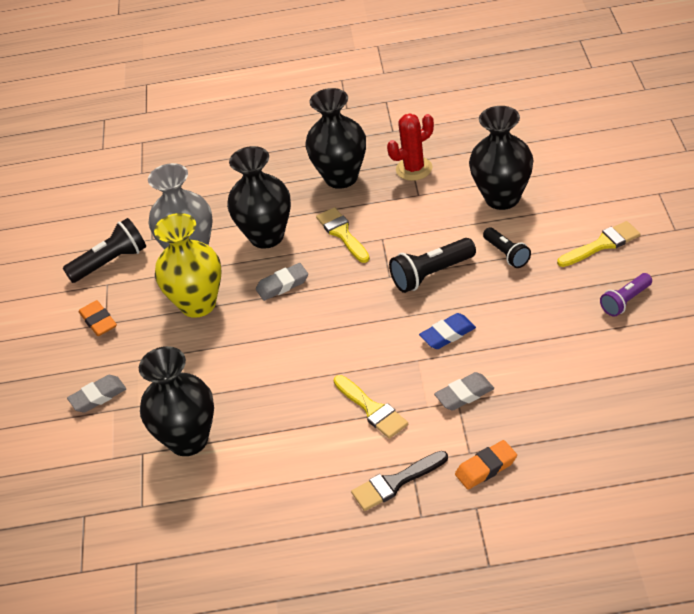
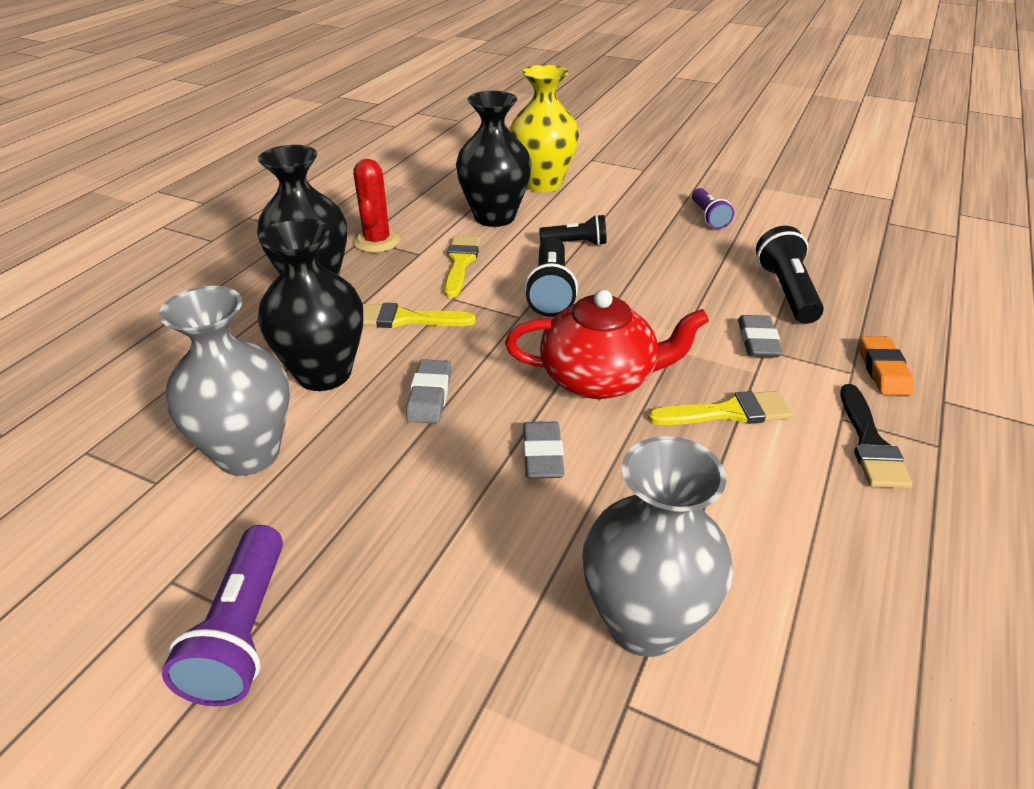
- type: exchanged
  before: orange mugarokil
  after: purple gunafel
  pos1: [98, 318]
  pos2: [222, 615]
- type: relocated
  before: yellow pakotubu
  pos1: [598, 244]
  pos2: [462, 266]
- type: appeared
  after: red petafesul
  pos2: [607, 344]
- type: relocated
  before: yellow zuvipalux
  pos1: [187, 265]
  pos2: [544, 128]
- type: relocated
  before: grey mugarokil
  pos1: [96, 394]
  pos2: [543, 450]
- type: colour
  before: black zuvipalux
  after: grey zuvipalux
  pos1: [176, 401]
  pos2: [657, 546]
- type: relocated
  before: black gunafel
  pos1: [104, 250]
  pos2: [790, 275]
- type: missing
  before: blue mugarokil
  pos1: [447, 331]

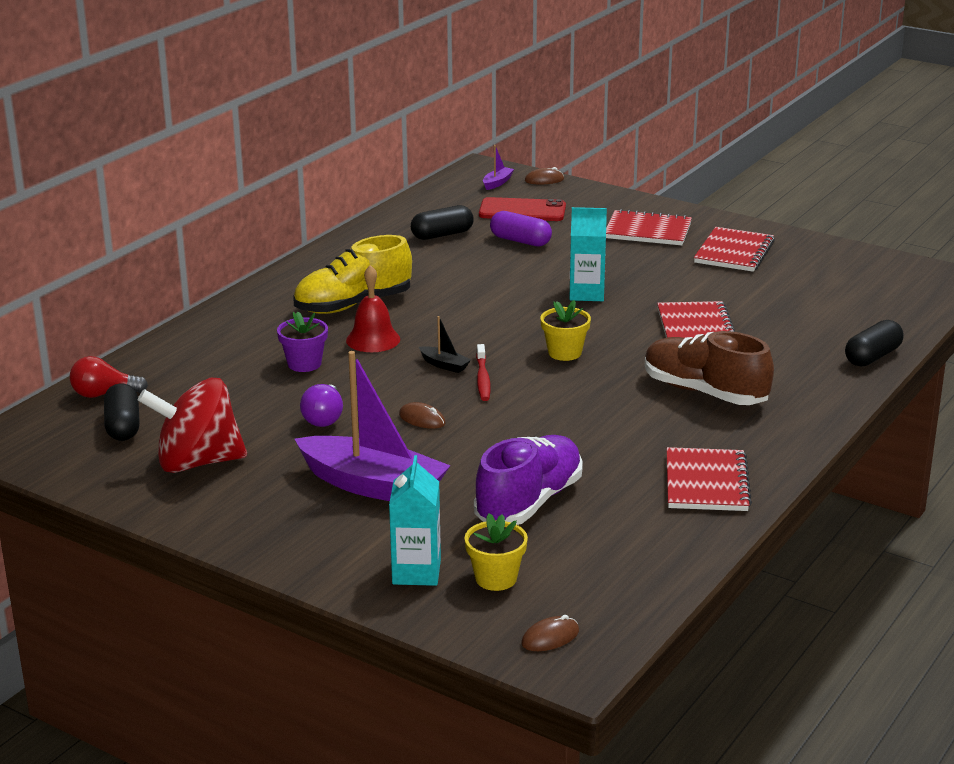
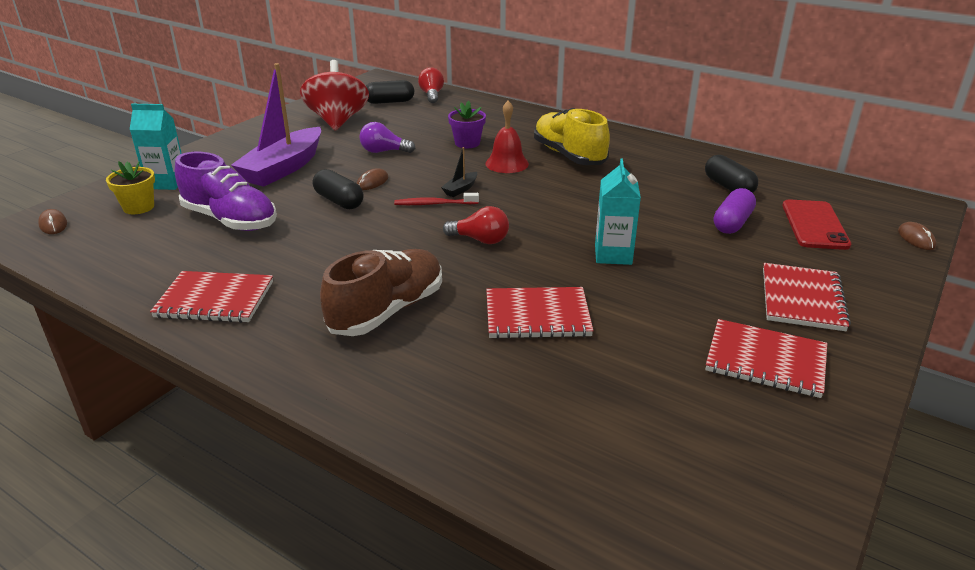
- type: relocated
  before: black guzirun
  pos1: [874, 343]
  pos2: [338, 189]
- type: exchanged
  before: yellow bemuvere
  after: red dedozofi
  pos1: [565, 330]
  pos2: [476, 225]
- type: missing
  before: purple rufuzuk
  pos1: [498, 167]

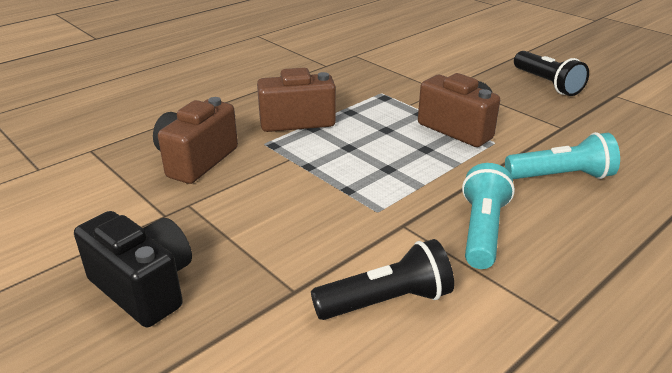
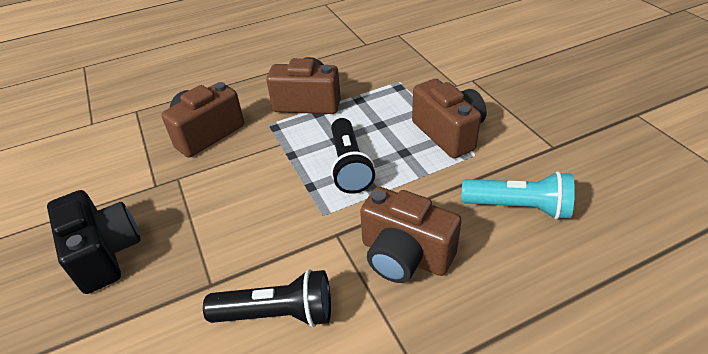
- type: relocated
  before: black gunafel
  pos1: [551, 73]
  pos2: [353, 156]
- type: exchanged
  before: turquoise gunafel
  after: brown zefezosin
  pos1: [488, 216]
  pos2: [411, 235]

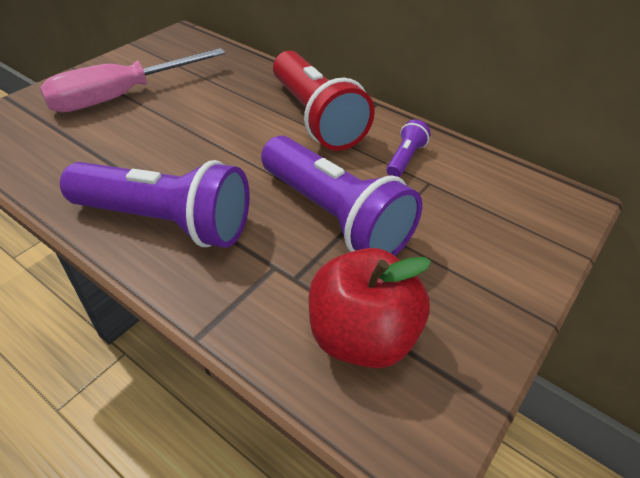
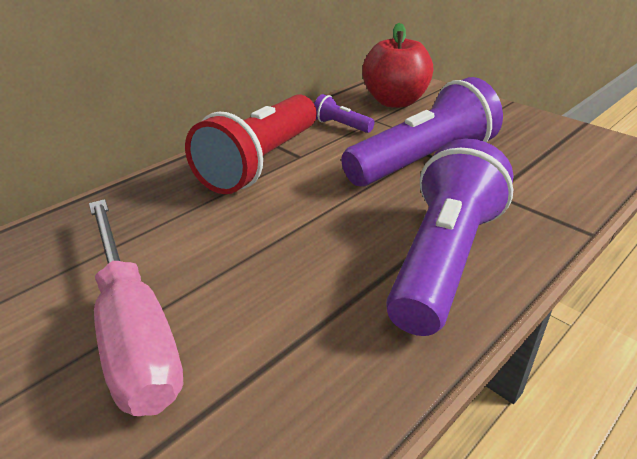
- type: spun
  before: red gunafel
  pos1: [324, 101]
  pos2: [251, 144]
  turn: 135
- type: relocated
  before: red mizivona
  pos1: [370, 308]
  pos2: [397, 65]

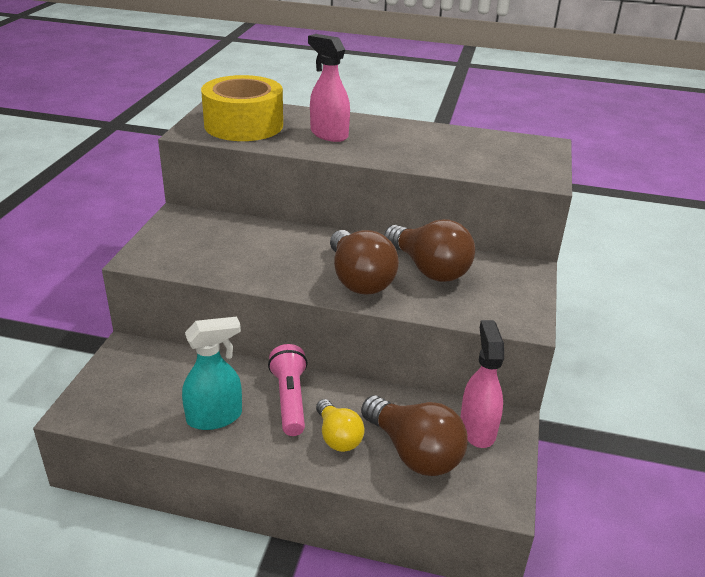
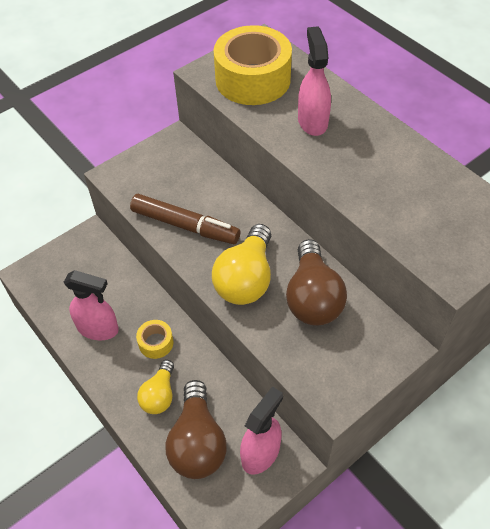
- type: colour
  before: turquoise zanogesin
  after: pink zanogesin
  pos1: [212, 373]
  pos2: [91, 305]
- type: appeared
  after: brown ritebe
  pos2: [185, 219]
- type: exchanged
  before: pink gunafel
  after: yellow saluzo
  pos1: [288, 390]
  pos2: [154, 339]
- type: colour
  before: brown dedozofi
  after: yellow dedozofi
  pos1: [364, 262]
  pos2: [241, 264]

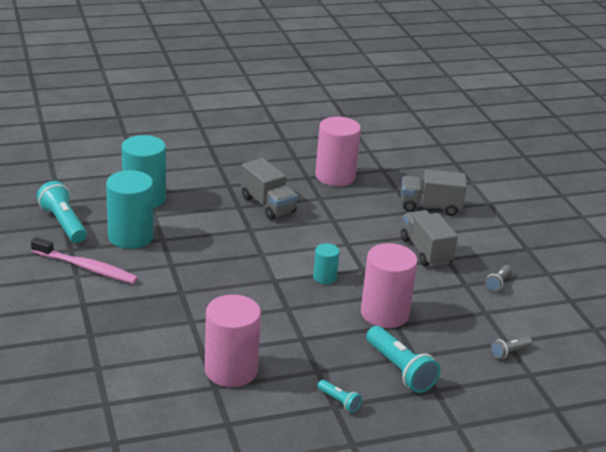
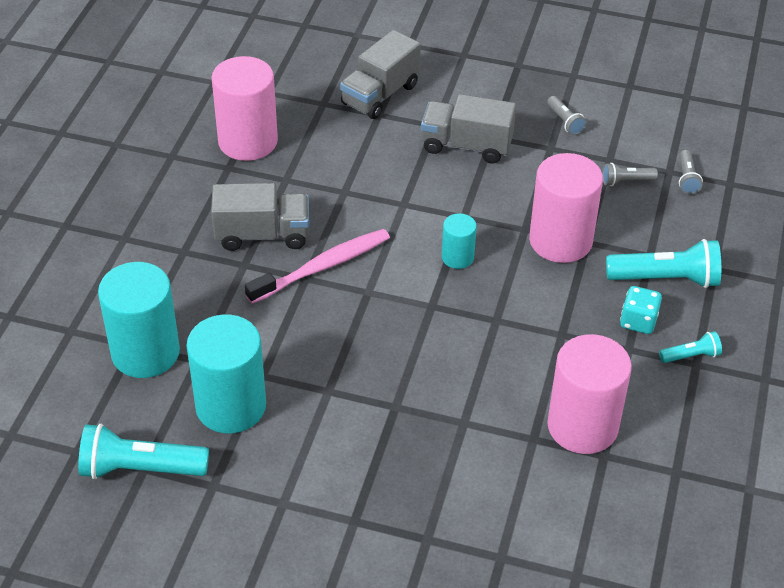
- type: relocated
  before: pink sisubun
  pos1: [84, 260]
  pos2: [317, 266]
- type: appeared
  after: grey gunafel
  pos2: [630, 174]
- type: appeared
  after: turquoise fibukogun
  pos2: [641, 310]

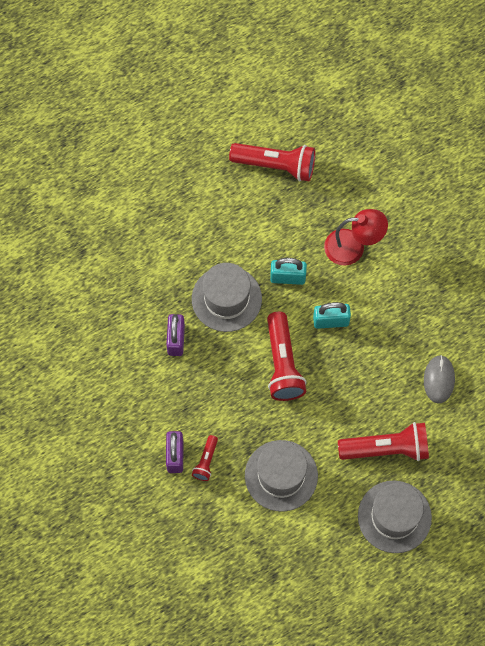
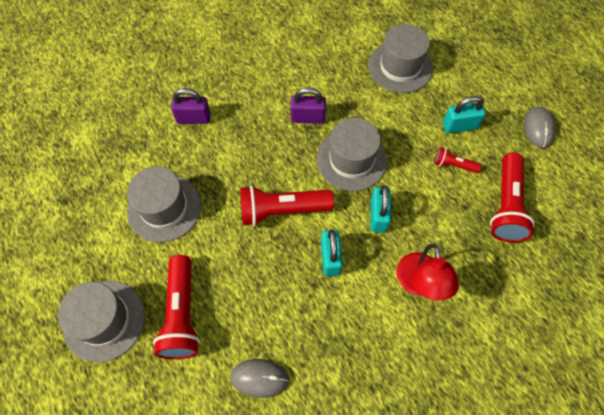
- type: appeared
  after: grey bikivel
  pos2: [400, 58]
- type: relocated
  before: red gunafel
  pos1: [205, 458]
  pos2: [457, 160]
- type: appeared
  after: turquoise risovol
  pos2: [464, 114]
- type: appeared
  after: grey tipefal
  pos2: [540, 128]

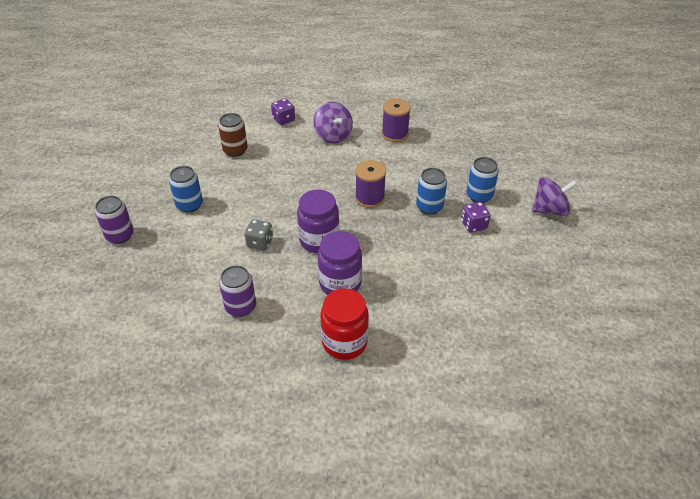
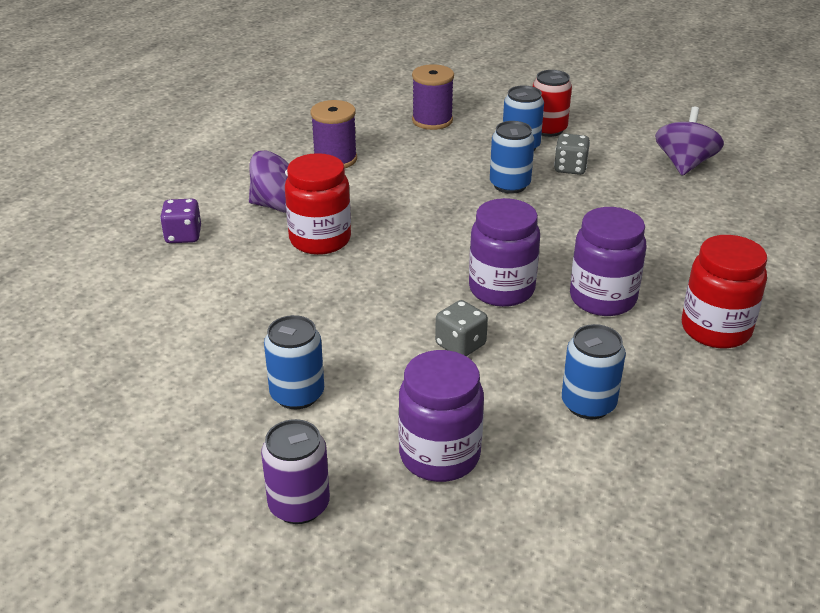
- type: appeared
  after: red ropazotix
  pos2: [318, 204]
- type: appeared
  after: purple ropazotix
  pos2: [441, 416]
- type: relocated
  before: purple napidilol
  pos1: [370, 184]
  pos2: [433, 97]
- type: appeared
  after: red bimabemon
  pos2: [552, 103]
- type: colour
  before: purple fibukogun
  after: grey fibukogun
  pos1: [476, 217]
  pos2: [572, 154]
- type: colour
  before: purple bimabemon
  after: blue bimabemon
  pos1: [237, 291]
  pos2: [594, 371]
- type: relocated
  before: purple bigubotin
  pos1: [554, 196]
  pos2: [689, 141]
- type: missing
  before: brown bimabemon
  pos1: [233, 135]

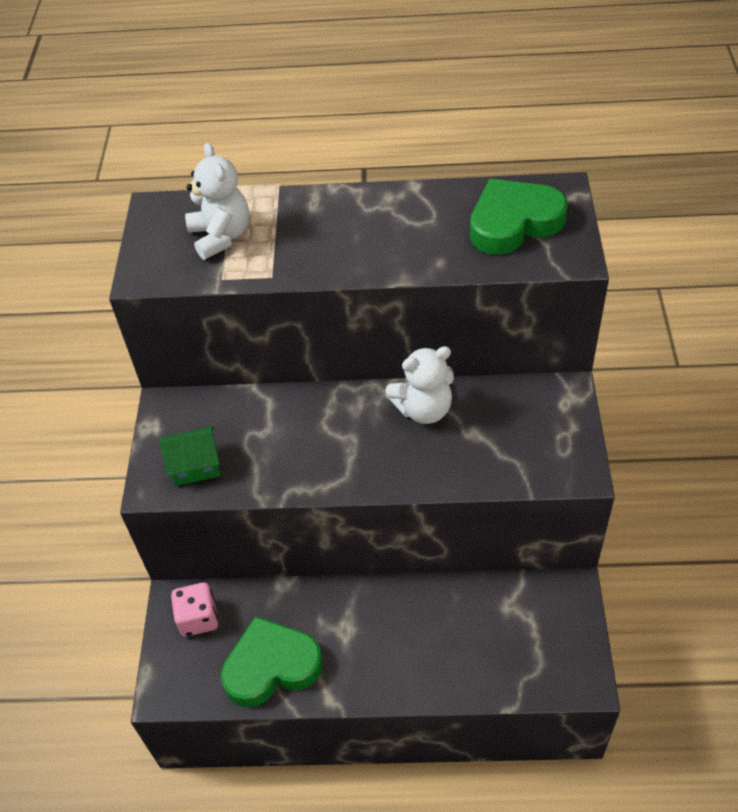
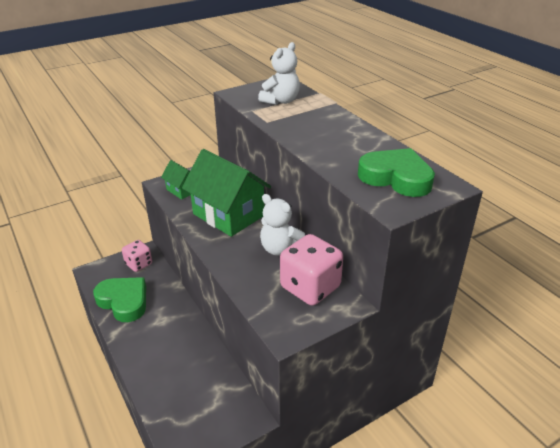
- type: appeared
  after: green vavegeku
  pos2: [226, 193]
- type: appeared
  after: pink fibukogun
  pos2: [311, 270]

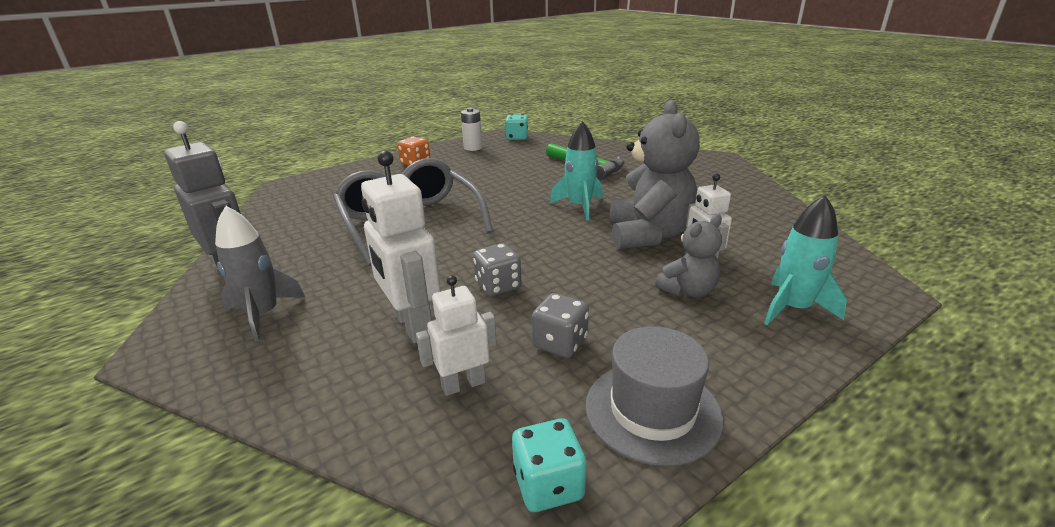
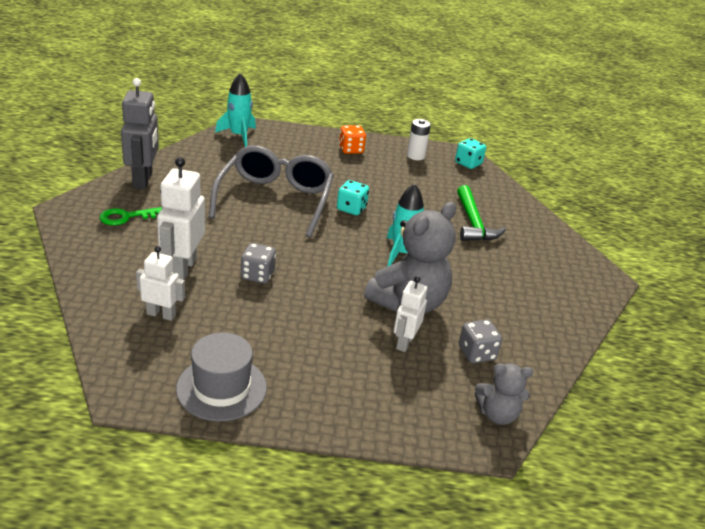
- type: exchanged
  before: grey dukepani
  after: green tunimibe
  pos1: [260, 274]
  pos2: [131, 216]
- type: relocated
  before: turquoise dukepani
  pos1: [805, 260]
  pos2: [235, 110]
- type: relocated
  before: turquoise fibukogun
  pos1: [549, 465]
  pos2: [353, 197]
- type: relocated
  before: grey fibukogun
  pos1: [560, 325]
  pos2: [480, 341]
- type: relocated
  before: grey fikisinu
  pos1: [688, 256]
  pos2: [504, 394]

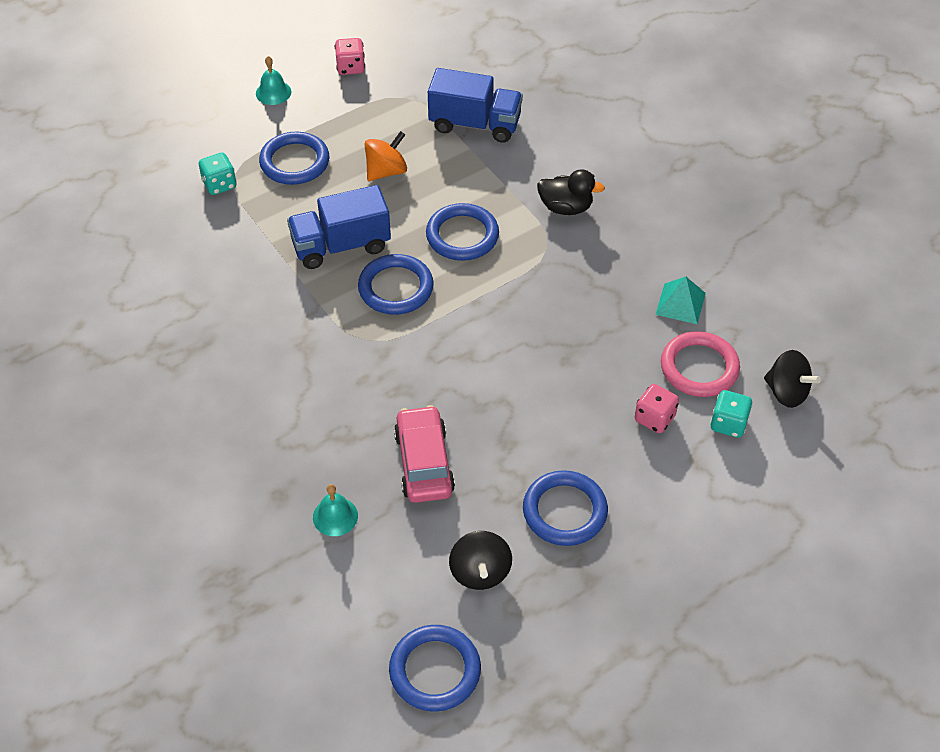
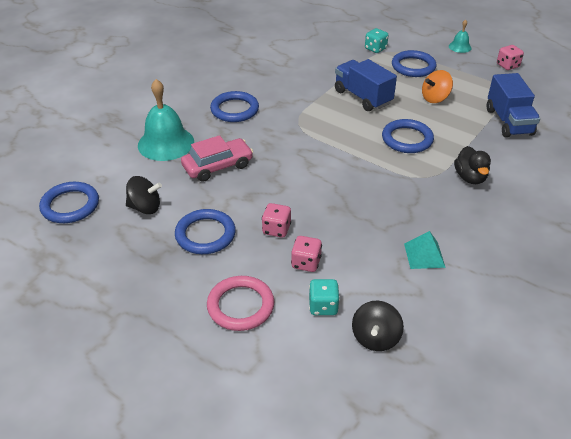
- type: spun
  before: black bigubotin
  pos1: [480, 560]
  pos2: [144, 195]
  turn: -150
- type: size
  before: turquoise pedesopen
  pos1: [335, 510]
  pos2: [166, 120]
  scale: 2.04
- type: relocated
  before: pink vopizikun
  pos1: [700, 364]
  pos2: [240, 303]
- type: relocated
  before: blue vopizikun
  pos1: [396, 284]
  pos2: [234, 106]
- type: appeared
  after: pink fibukogun
  pos2: [276, 220]
- type: spun
  before: orange bigubotin
  pos1: [386, 156]
  pos2: [437, 86]
  turn: 120

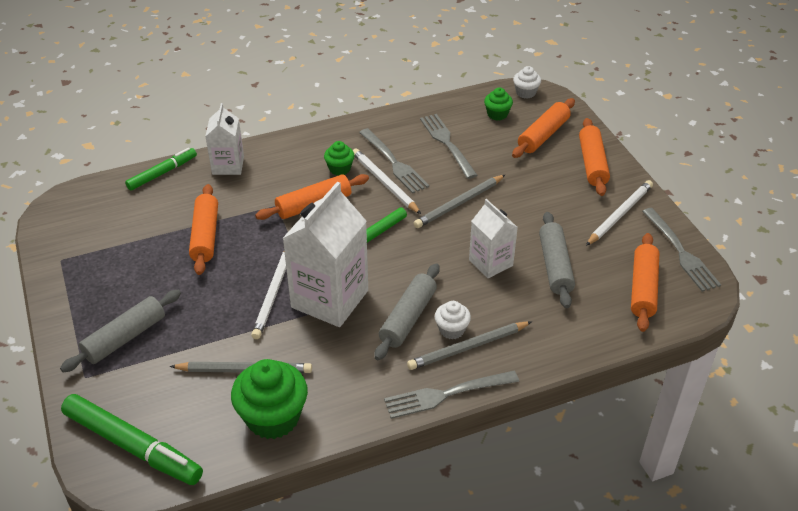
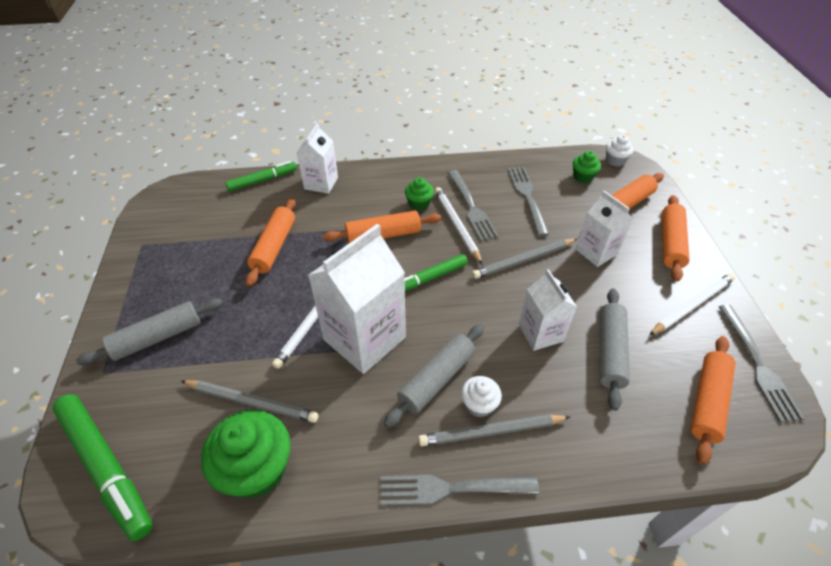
- type: appeared
  after: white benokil
  pos2: [604, 229]

